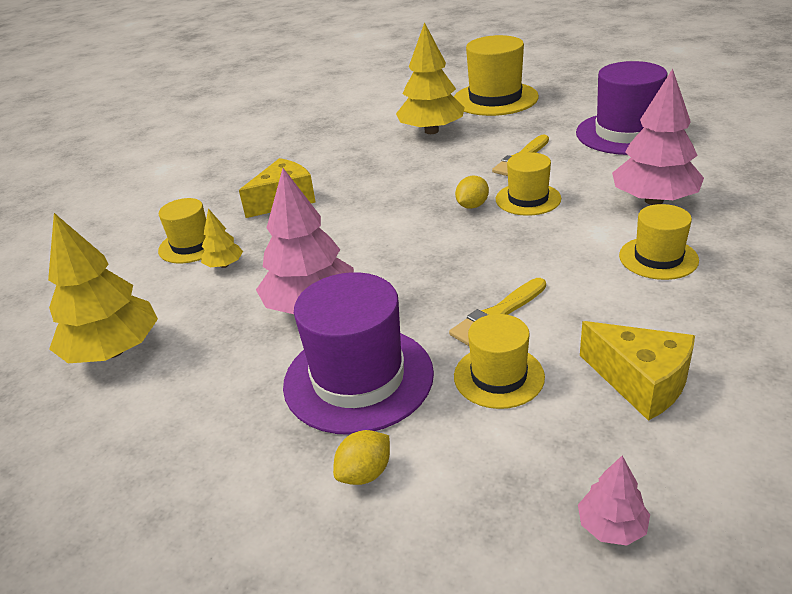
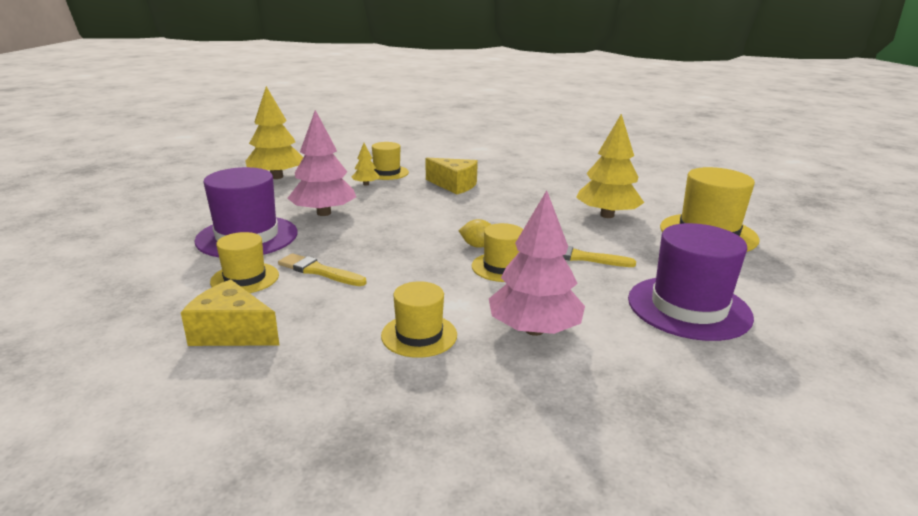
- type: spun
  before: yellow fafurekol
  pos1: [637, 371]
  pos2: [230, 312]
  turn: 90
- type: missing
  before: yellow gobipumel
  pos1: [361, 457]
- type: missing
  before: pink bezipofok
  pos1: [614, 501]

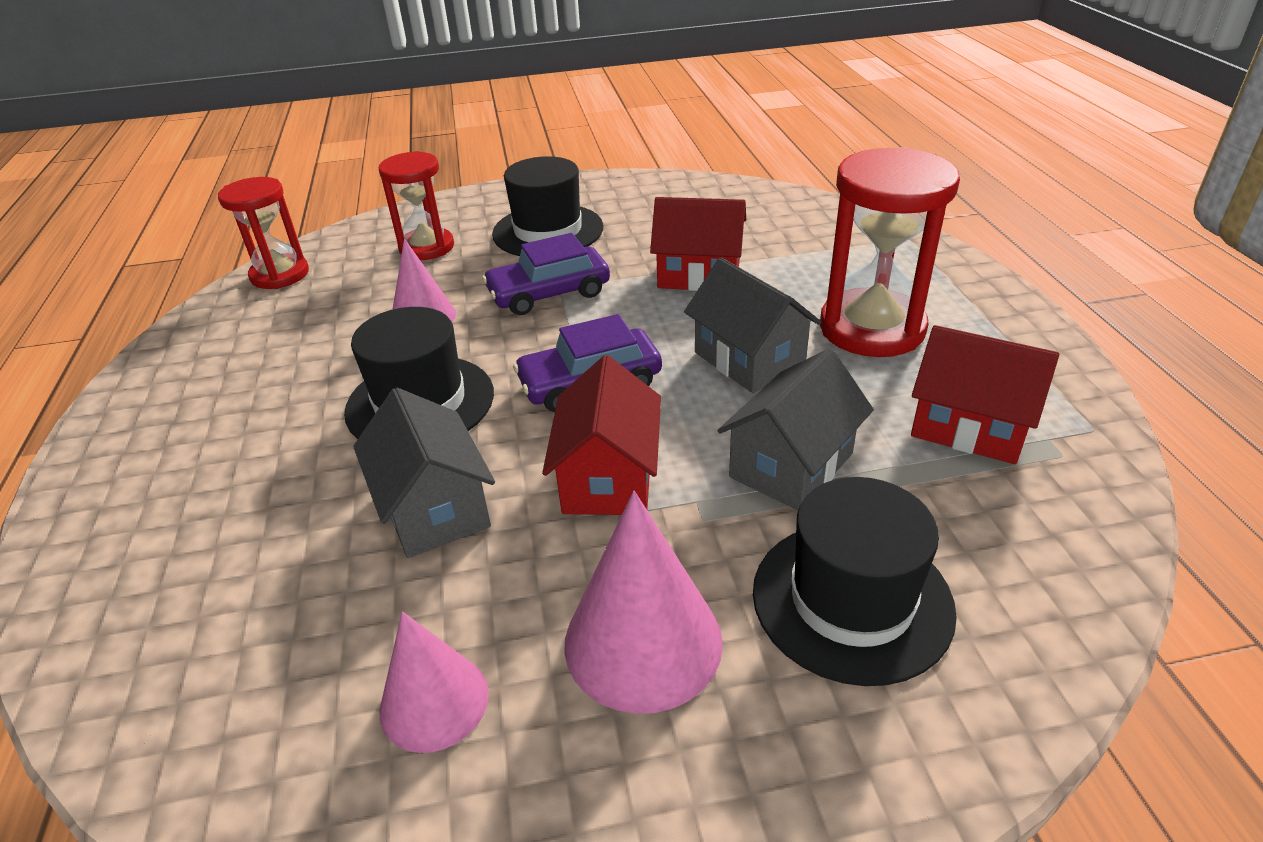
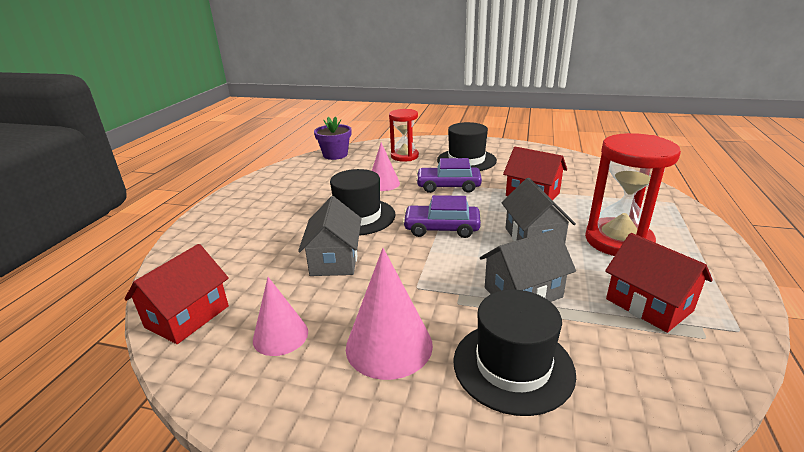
- type: relocated
  before: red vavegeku
  pos1: [601, 435]
  pos2: [176, 294]
- type: exchanged
  before: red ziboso
  after: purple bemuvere
  pos1: [263, 233]
  pos2: [333, 138]

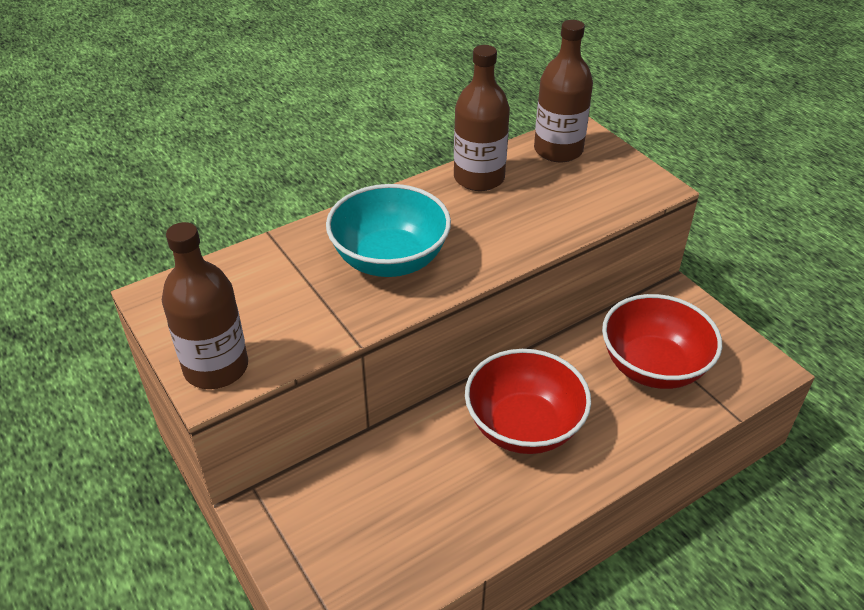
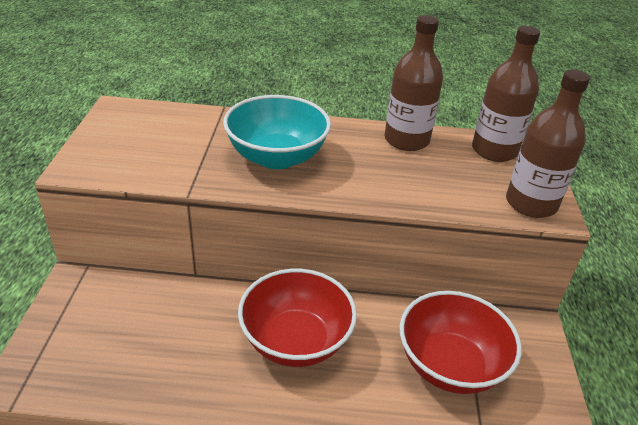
- type: relocated
  before: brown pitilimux
  pos1: [205, 305]
  pos2: [548, 144]

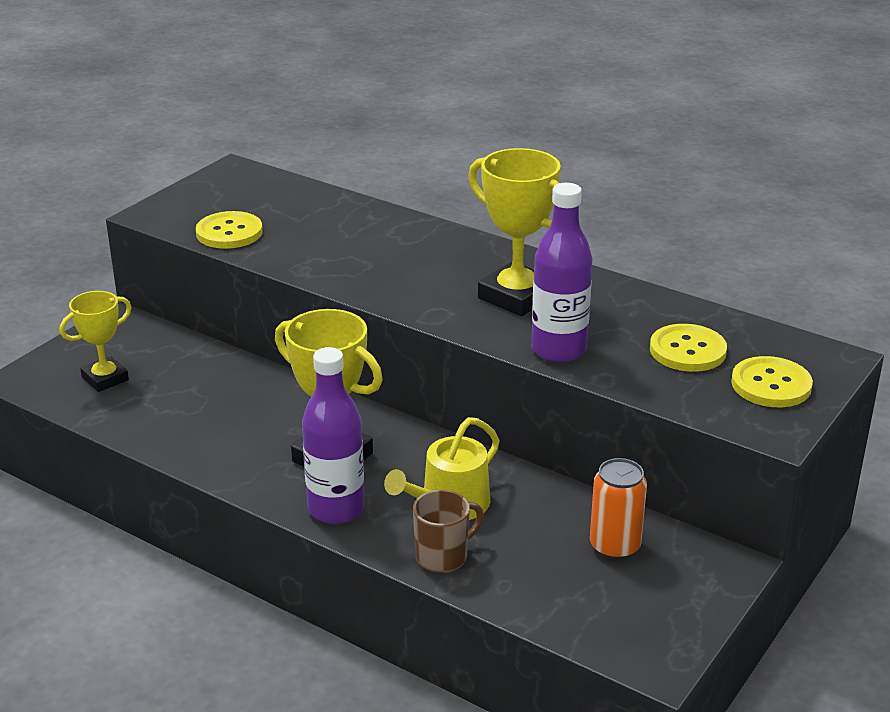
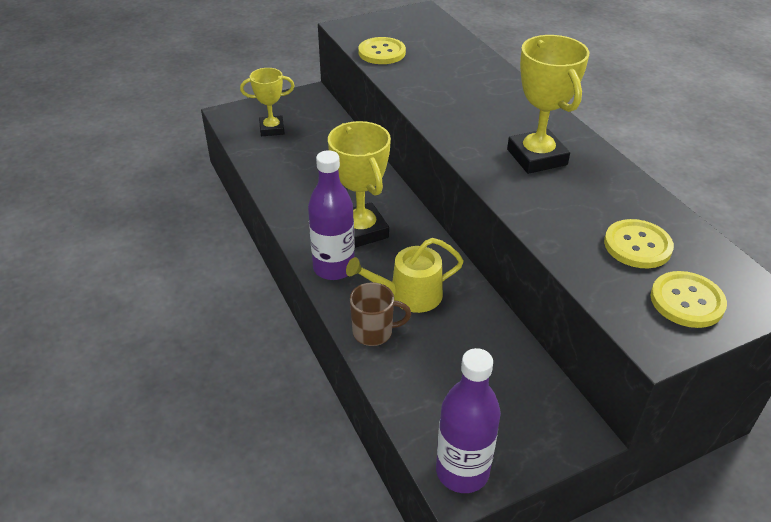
- type: relocated
  before: purple pitilimux
  pos1: [562, 272]
  pos2: [468, 420]
- type: missing
  before: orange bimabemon
  pos1: [618, 509]

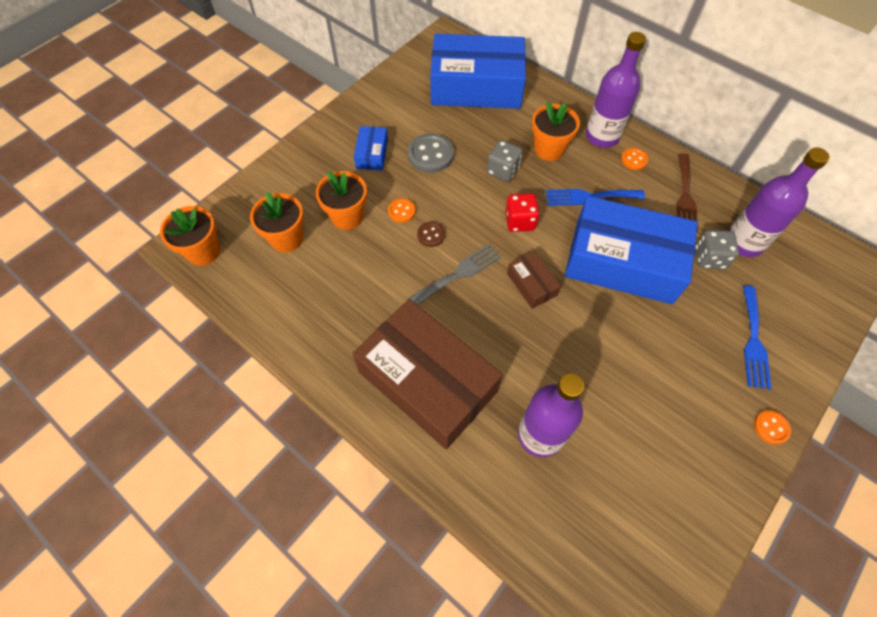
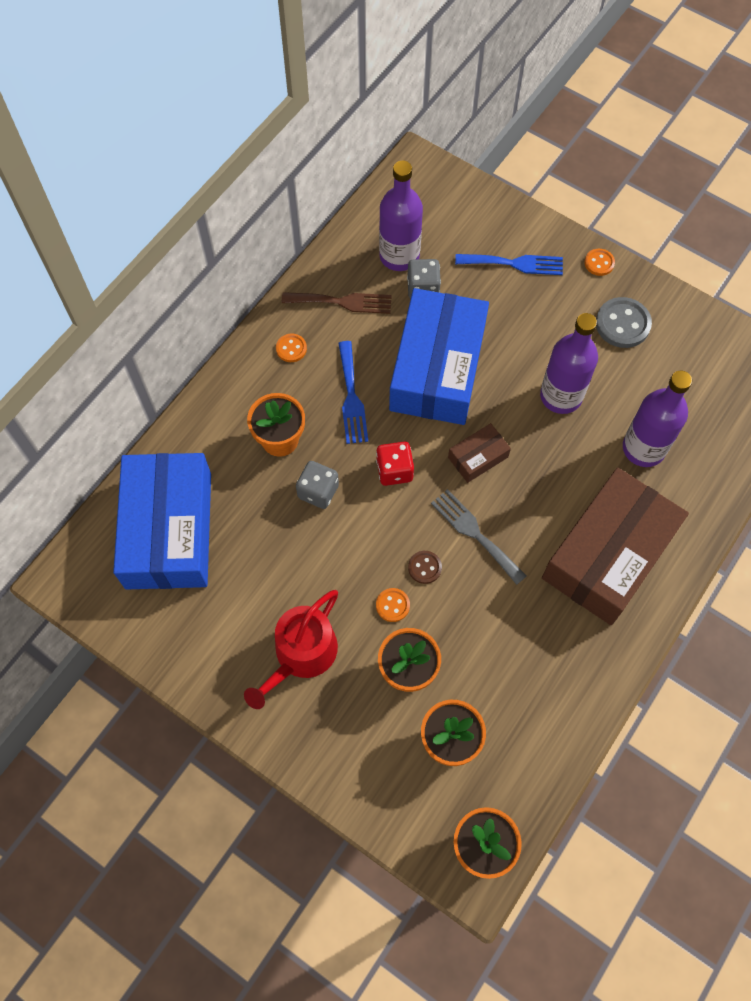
- type: exchanged
  before: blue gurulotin
  after: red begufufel
  pos1: [371, 148]
  pos2: [291, 649]
- type: relocated
  before: purple pitilimux
  pos1: [616, 90]
  pos2: [569, 363]
- type: relocated
  before: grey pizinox
  pos1: [431, 153]
  pos2: [624, 322]

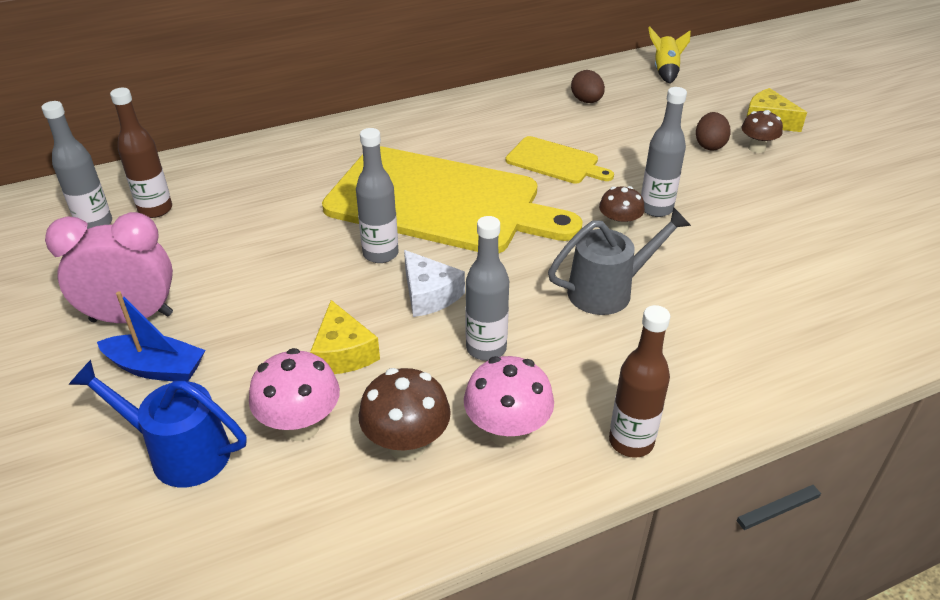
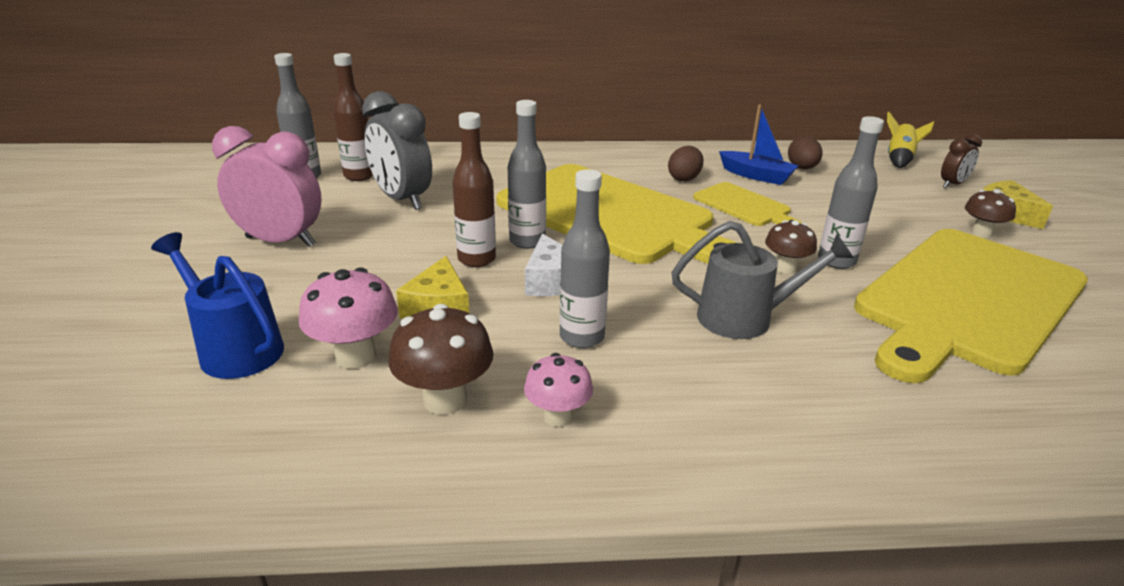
- type: appeared
  after: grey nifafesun
  pos2: [397, 150]
- type: relocated
  before: brown pitilimux
  pos1: [639, 381]
  pos2: [474, 189]
- type: size
  before: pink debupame
  pos1: [509, 402]
  pos2: [558, 390]
  scale: 0.66
- type: relocated
  before: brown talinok
  pos1: [713, 131]
  pos2: [685, 163]
- type: relocated
  before: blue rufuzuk
  pos1: [151, 336]
  pos2: [758, 145]
- type: appeared
  after: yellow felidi
  pos2: [971, 306]
- type: appeared
  after: brown nifafesun
  pos2: [961, 161]

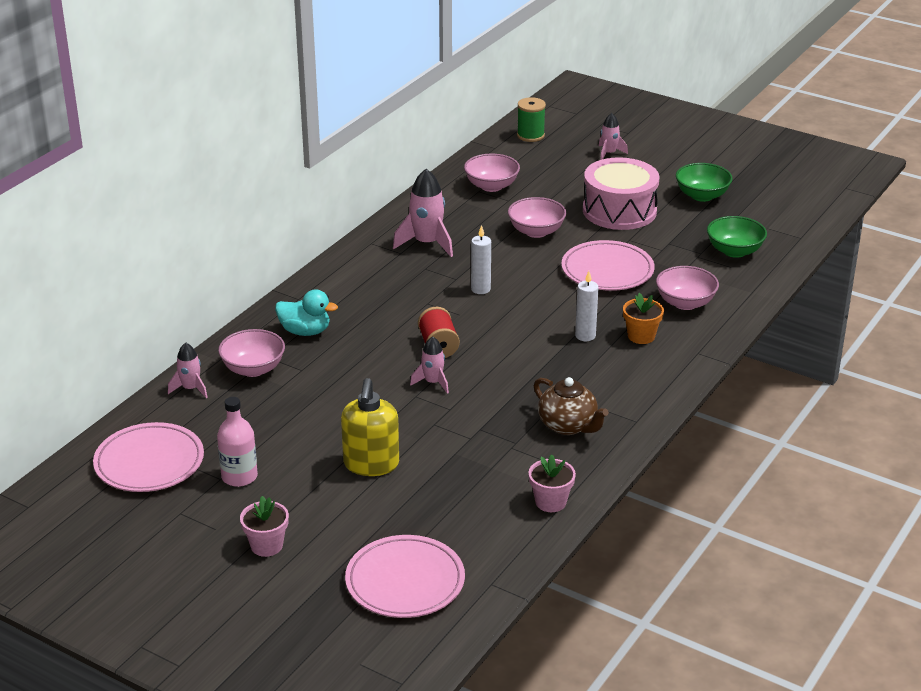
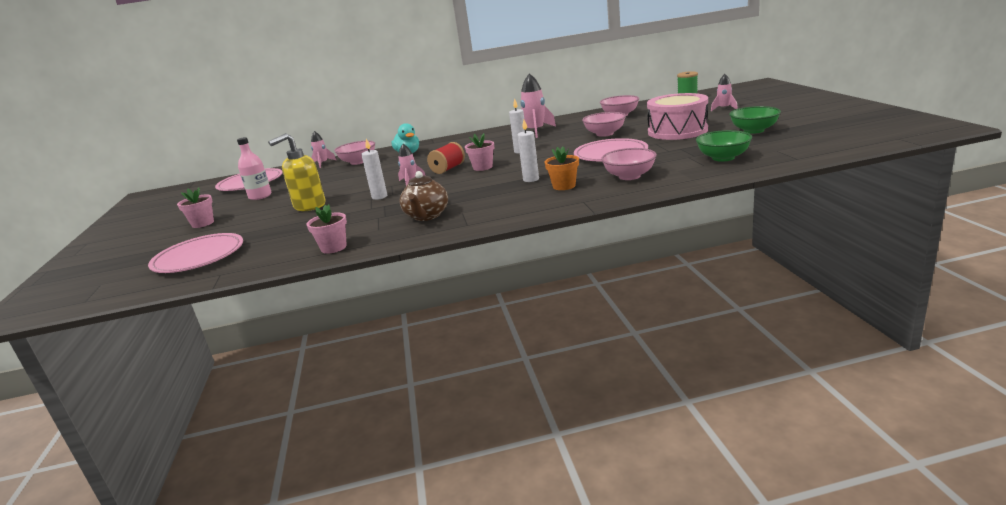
- type: appeared
  after: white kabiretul
  pos2: [374, 169]
- type: appeared
  after: pink bemuvere
  pos2: [479, 152]

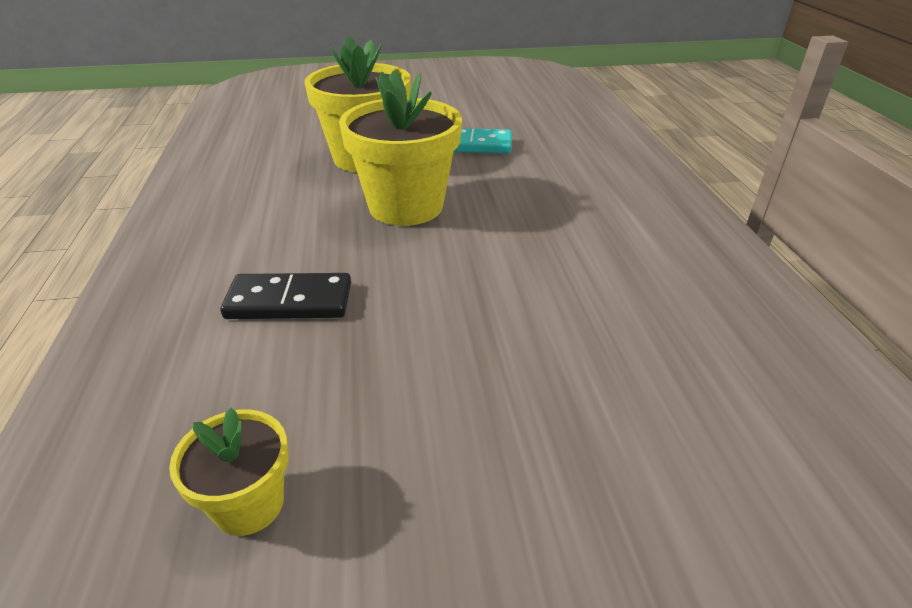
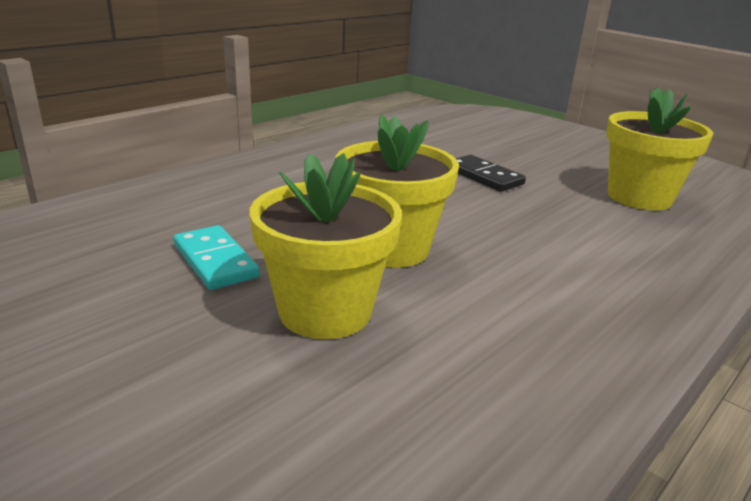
- type: relocated
  before: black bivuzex
  pos1: [286, 296]
  pos2: [490, 173]
- type: size
  before: yellow bemuvere
  pos1: [229, 471]
  pos2: [659, 148]
  scale: 1.95

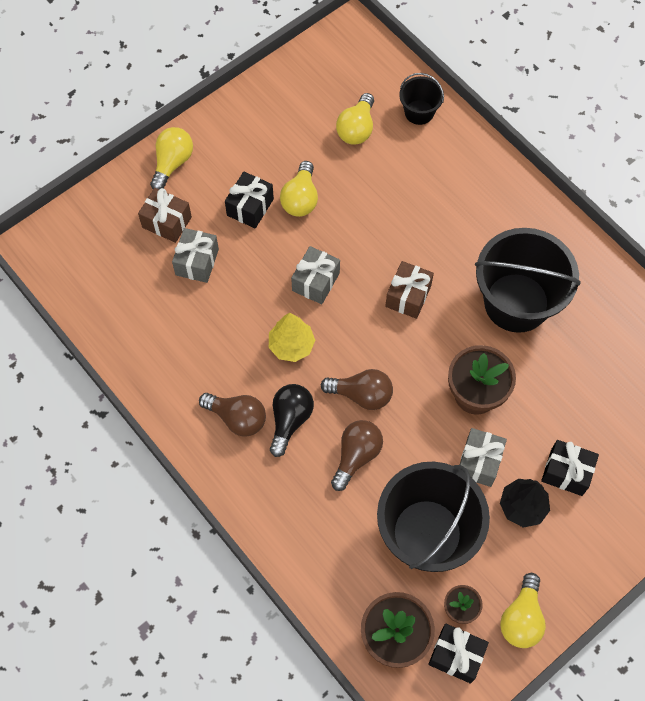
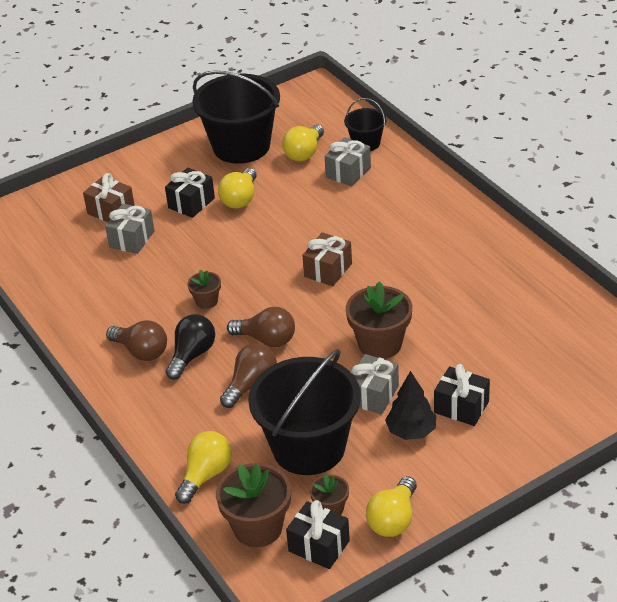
- type: relocated
  before: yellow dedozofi
  pos1: [171, 158]
  pos2: [203, 467]
- type: exchanged
  before: yellow bezipofok
  after: brown bemuvere
  pos1: [292, 337]
  pos2: [204, 289]
- type: relocated
  before: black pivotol
  pos1: [528, 280]
  pos2: [236, 117]
- type: relocated
  before: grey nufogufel
  pos1: [315, 275]
  pos2: [348, 162]

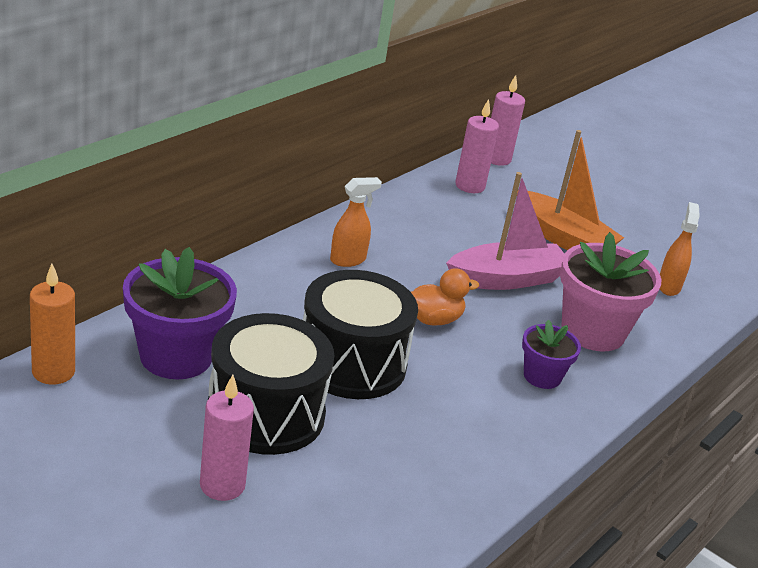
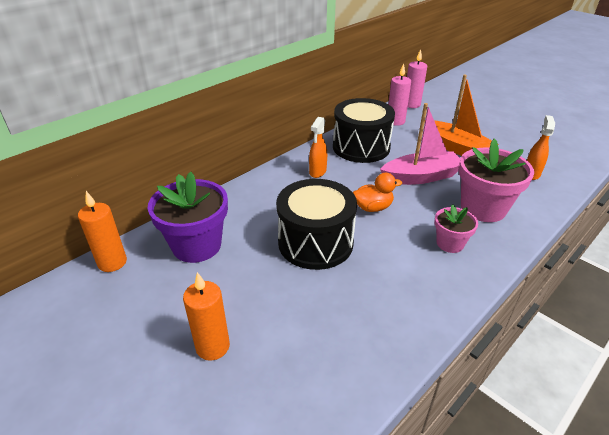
- type: colour
  before: pink kabiretul
  after: orange kabiretul
  pos1: [227, 438]
  pos2: [206, 316]
- type: spun
  before: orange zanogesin
  pos1: [356, 222]
  pos2: [318, 147]
  turn: 135
- type: relocated
  before: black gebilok
  pos1: [271, 384]
  pos2: [364, 130]
- type: colour
  before: purple bemuvere
  after: pink bemuvere
  pos1: [551, 354]
  pos2: [456, 228]

